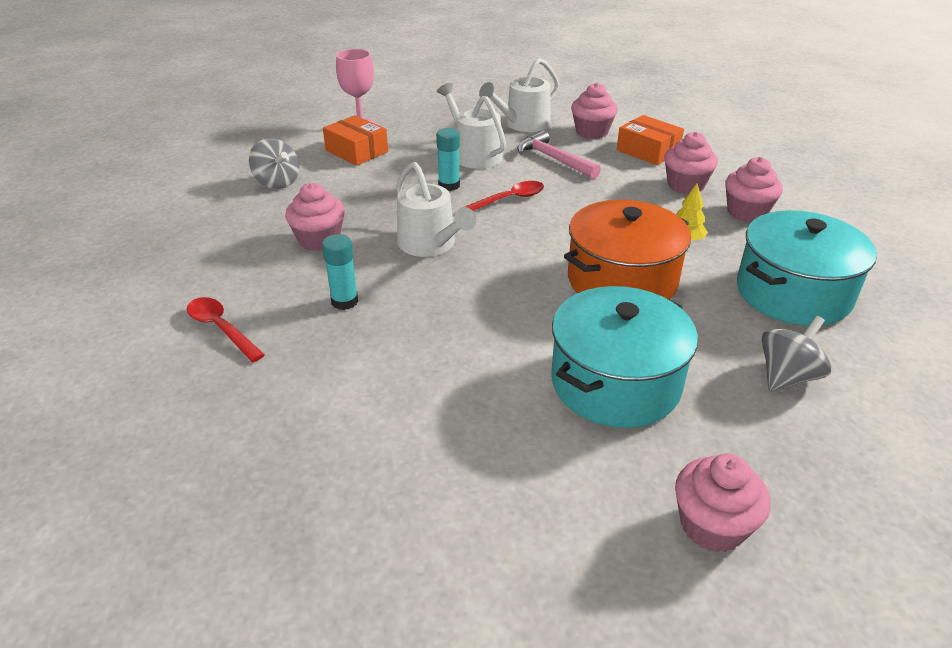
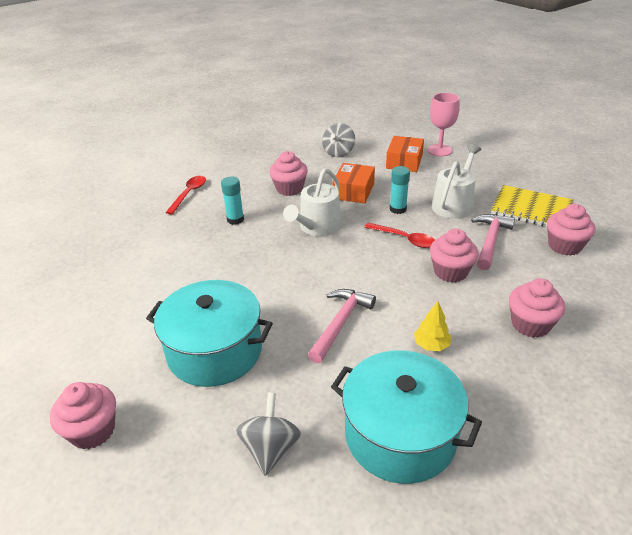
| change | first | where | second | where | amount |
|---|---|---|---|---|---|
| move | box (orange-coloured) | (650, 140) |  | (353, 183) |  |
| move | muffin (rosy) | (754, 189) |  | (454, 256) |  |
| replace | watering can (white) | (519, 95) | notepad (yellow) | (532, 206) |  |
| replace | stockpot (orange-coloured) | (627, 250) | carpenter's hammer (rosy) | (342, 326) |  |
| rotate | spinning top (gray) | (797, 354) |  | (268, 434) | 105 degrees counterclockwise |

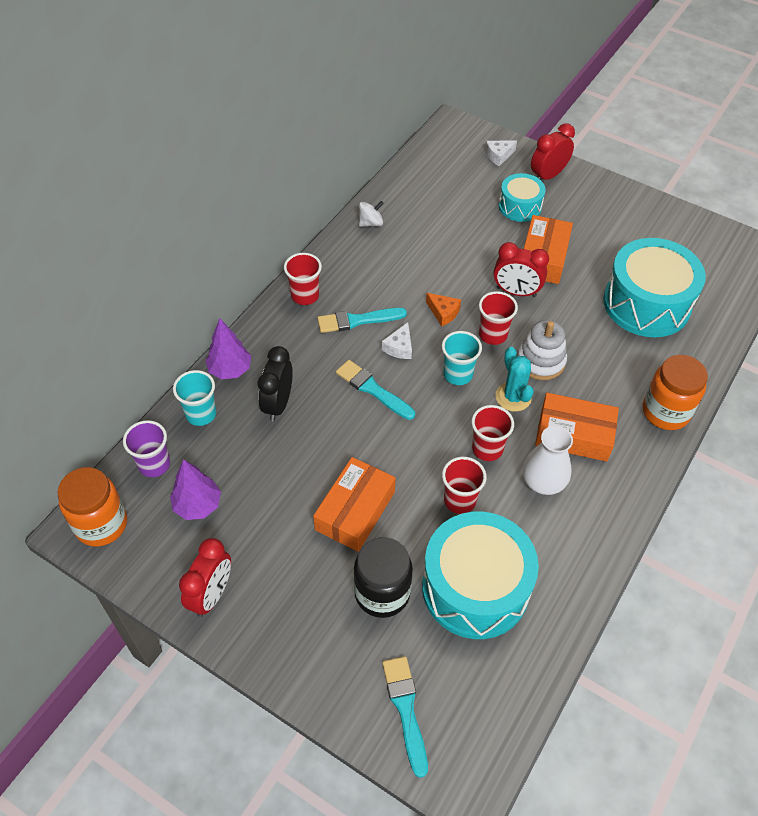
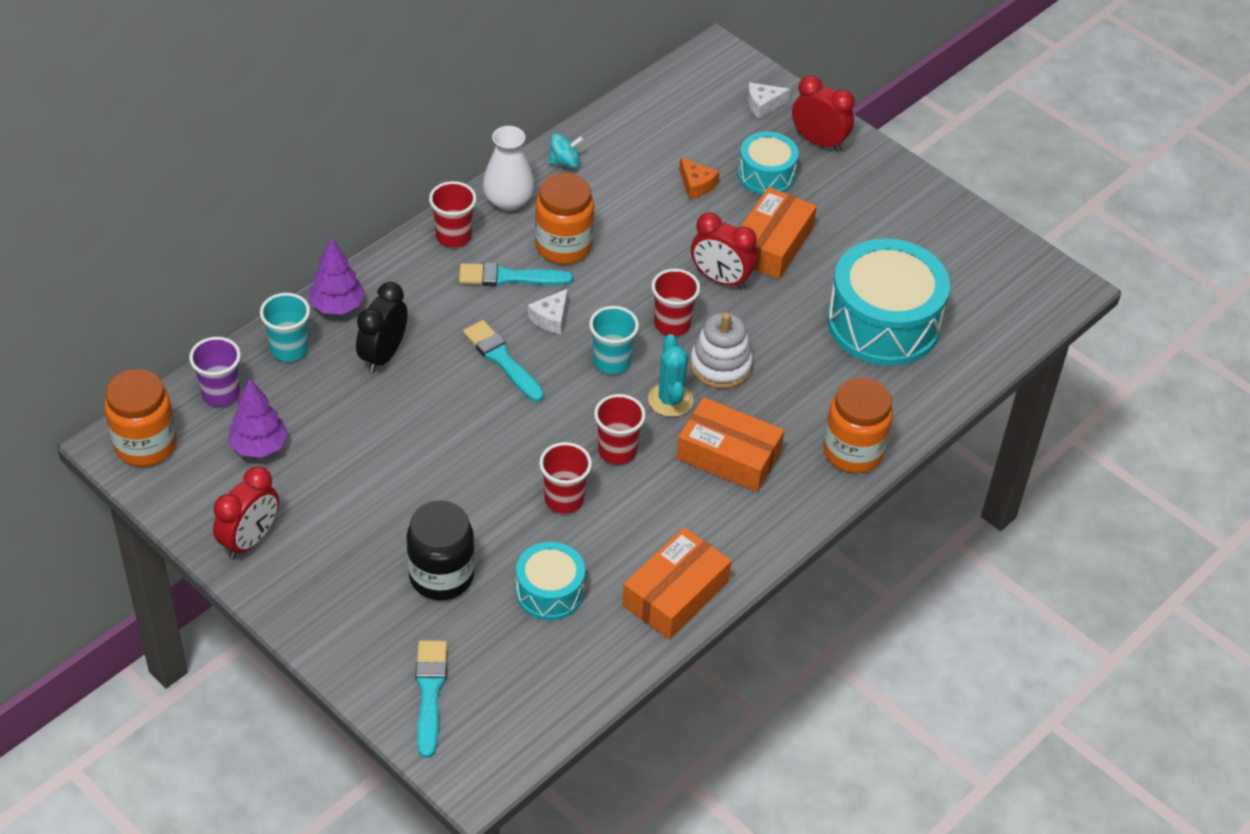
| change | first | where | second | where | amount |
|---|---|---|---|---|---|
| insert |  |  | jar (orange-coloured) | (564, 218) |  |
| move | box (orange-coloured) | (354, 504) |  | (676, 583) |  |
| move | cheese wedge (orange-coloured) | (443, 309) |  | (699, 178) |  |
| move | flower vase (white) | (548, 460) |  | (509, 168) |  |
| recolor | spinning top (white) | (371, 214) | spinning top (turquoise) | (565, 150) |  |
| rotate | clock (crimson) | (553, 151) |  | (823, 114) | 60 degrees clockwise |
| resize | drum (turquoise) | (480, 575) |  | (550, 581) | x0.54 |

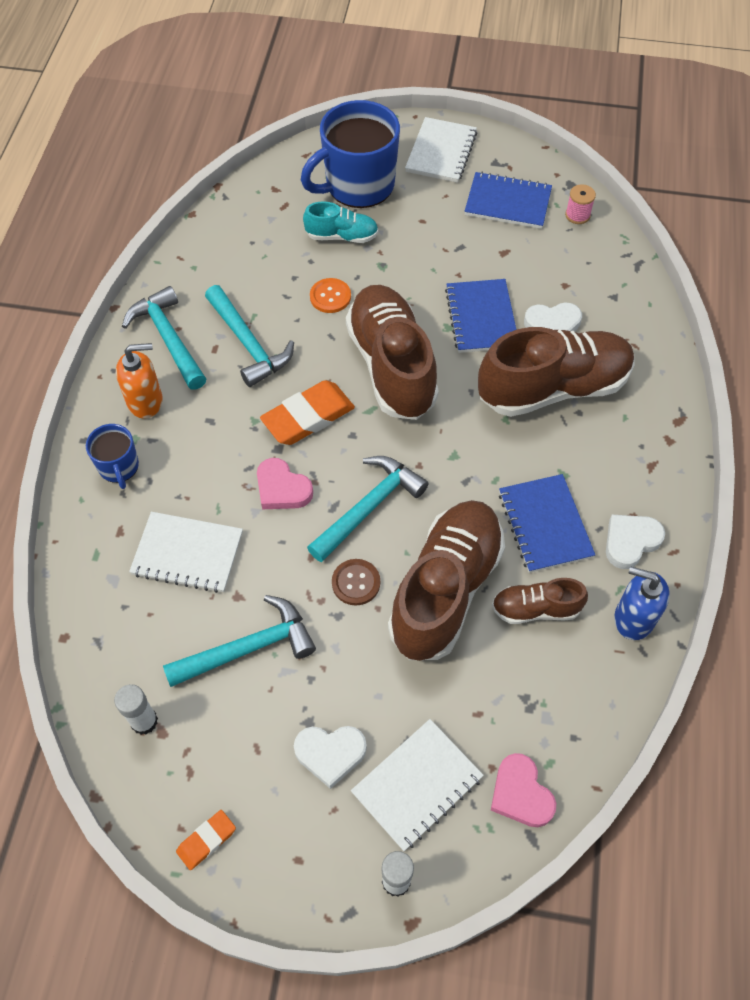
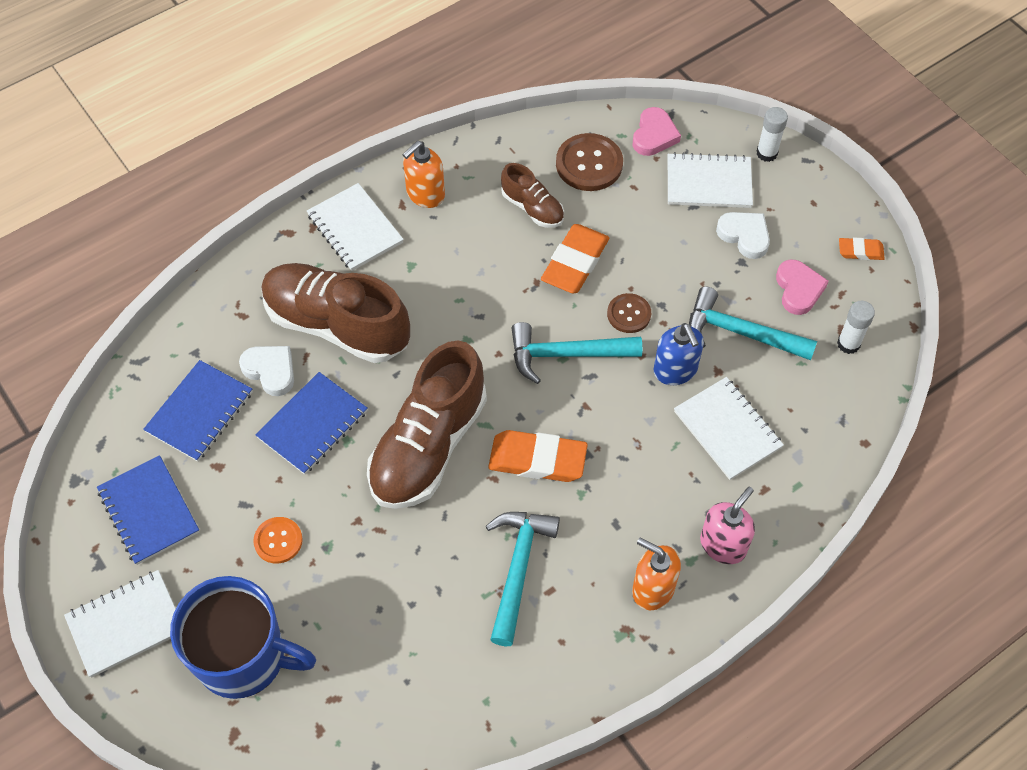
| change | first | where | second | where | amount |
|---|---|---|---|---|---|
| delete | carpenter's hammer (turquoise) | (164, 338) |  |  |  |
| delete | sneaker (turquoise) | (340, 222) |  |  |  |
| delete | reel of thread (rosy) | (580, 204) |  |  |  |
| insert |  |  | notepad (white) | (355, 227) |  |
| insert |  |  | sewing button (brown) | (589, 162) |  |
| move | heart (rosy) | (285, 483) |  | (802, 287) |  |
| move | sewing button (orange-coloured) | (330, 295) |  | (278, 540) |  |
| move | notepad (blue) | (547, 523) |  | (198, 411) |  |
| move | soap dispenser (blue) | (642, 603) |  | (679, 354) |  |
| replace | mug (blue) | (112, 456) | soap dispenser (rosy) | (727, 525) |  |
| replace | sneaker (brown) | (446, 580) | gum eraser (orange-coloured) | (575, 259) |  |
| replace | heart (white) | (635, 542) | soap dispenser (orange-coloured) | (423, 174) |  |

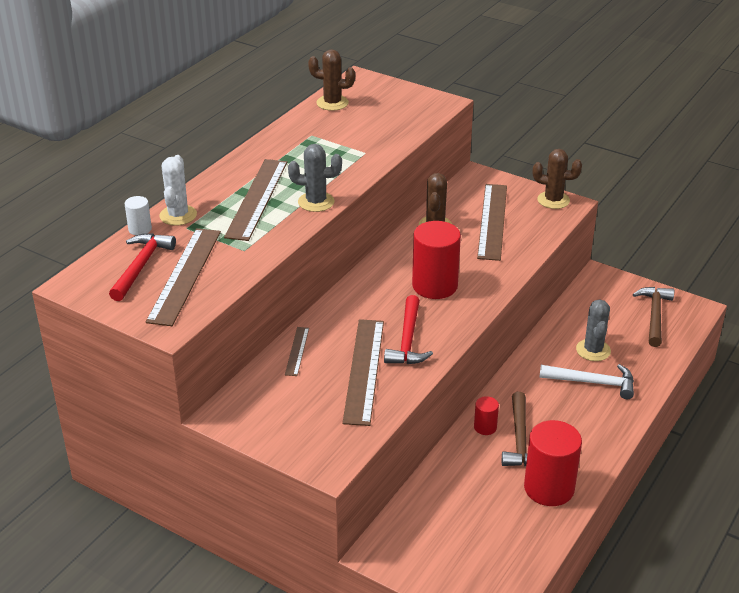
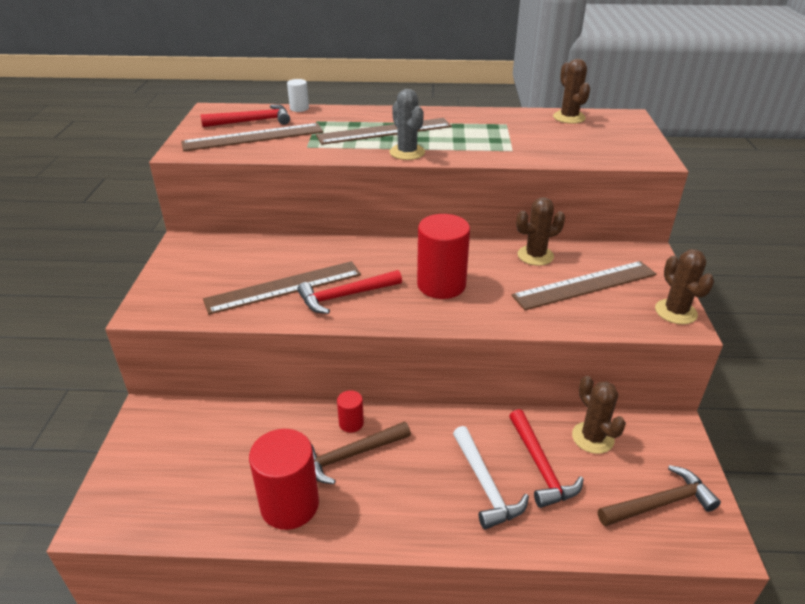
| change | first | where | second | where | amount |
|---|---|---|---|---|---|
| delete | saguaro cactus (white) | (178, 190) |  |  |  |
| delete | straightedge (brown) | (297, 351) |  |  |  |
| insert |  |  | saguaro cactus (brown) | (599, 415) |  |
| replace | saguaro cactus (gray) | (593, 330) | carpenter's hammer (crimson) | (546, 458) |  |

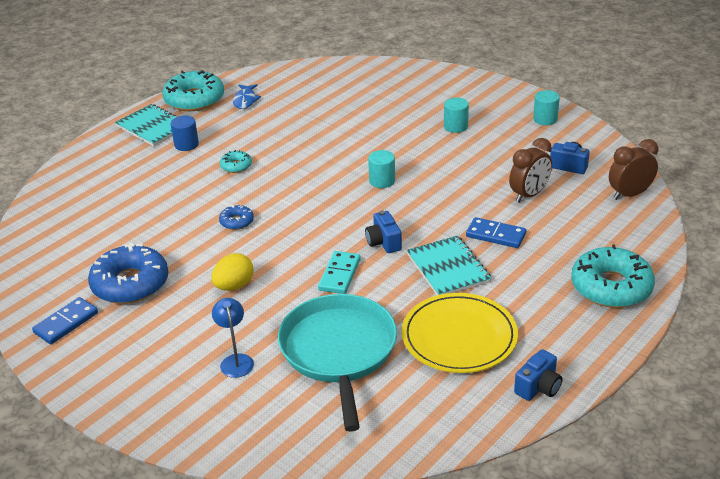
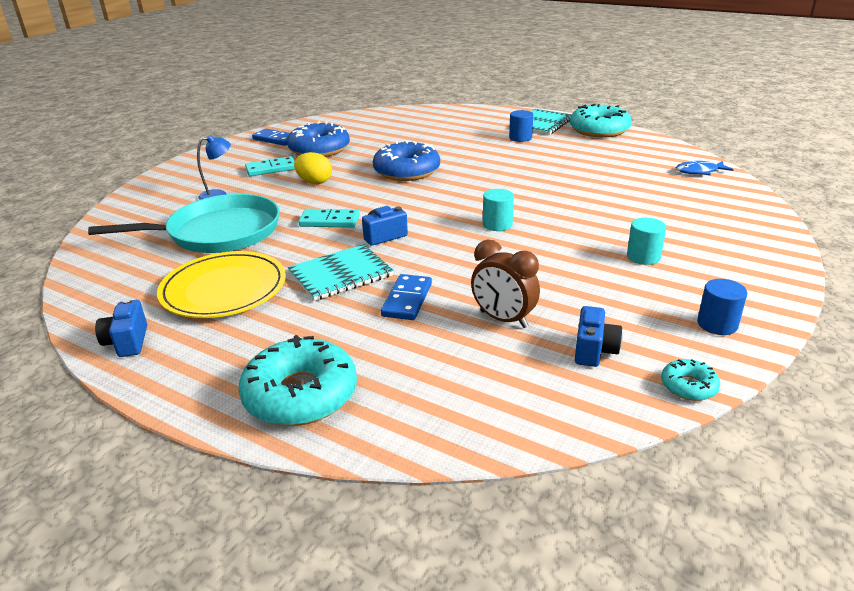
| change | first | where | second | where | amount |
|---|---|---|---|---|---|
| delete | clock (brown) | (634, 169) |  |  |  |
| insert |  |  | domino tile (turquoise) | (270, 166) |  |
| move | doughnut (turquoise) | (236, 161) |  | (690, 380) |  |
| move | fish (blue) | (247, 96) |  | (704, 168) |  |
| recolor | cylinder shape (turquoise) | (546, 107) | cylinder shape (blue) | (722, 307) |  |
| rotate | photo camera (blue) | (538, 375) |  | (121, 327) | 45 degrees clockwise |
| resize | doughnut (blue) | (236, 217) |  | (406, 160) | x2.11 |

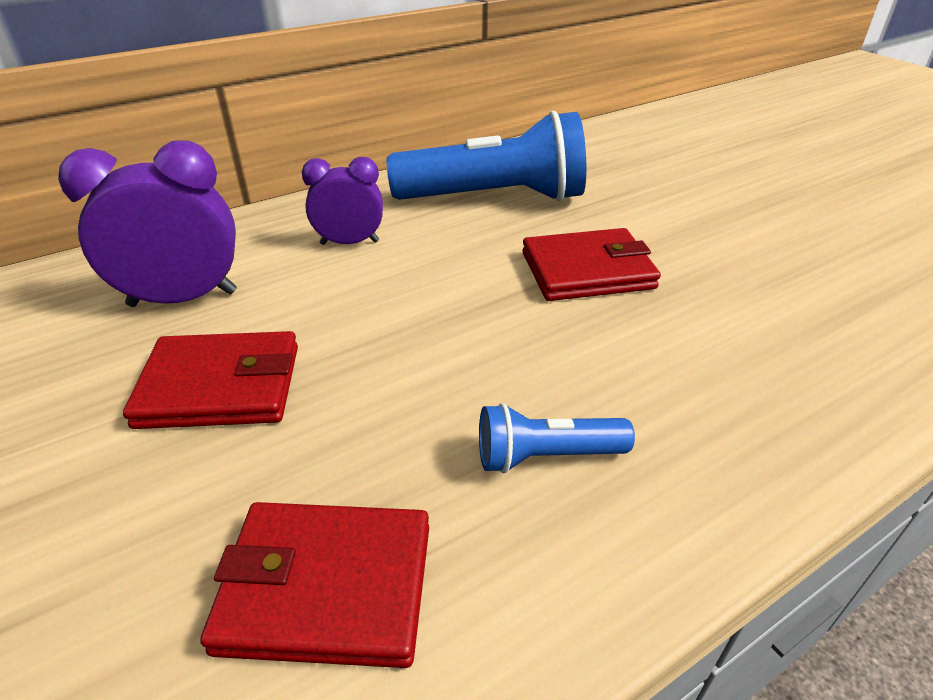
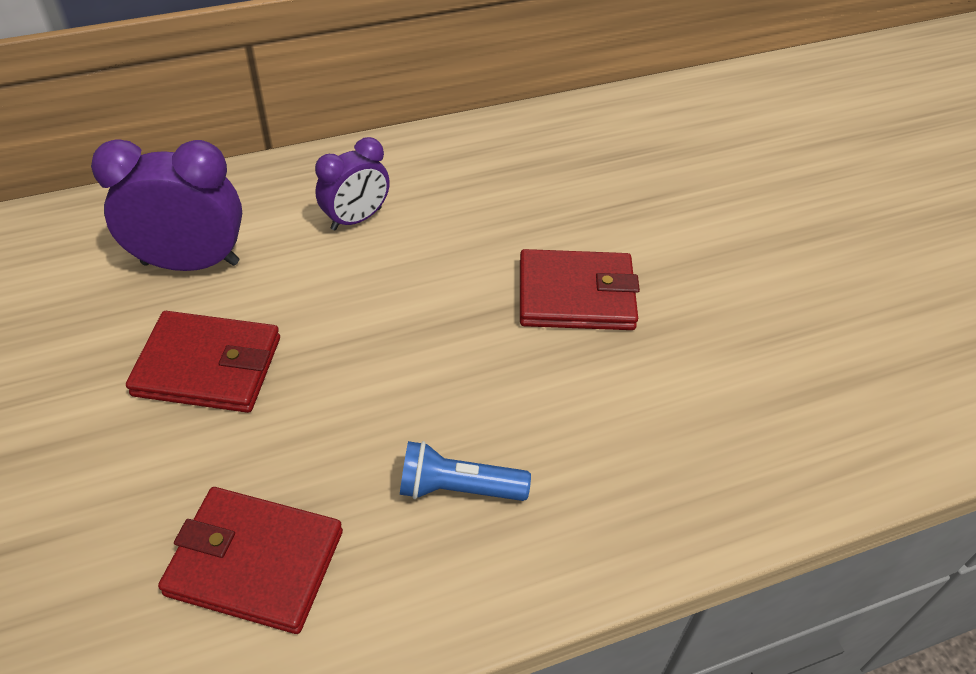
| change | first | where | second | where | amount |
|---|---|---|---|---|---|
| delete | flashlight (blue) | (486, 156) |  |  |  |
| rotate | clock (purple) | (342, 201) |  | (352, 184) | 135 degrees clockwise |

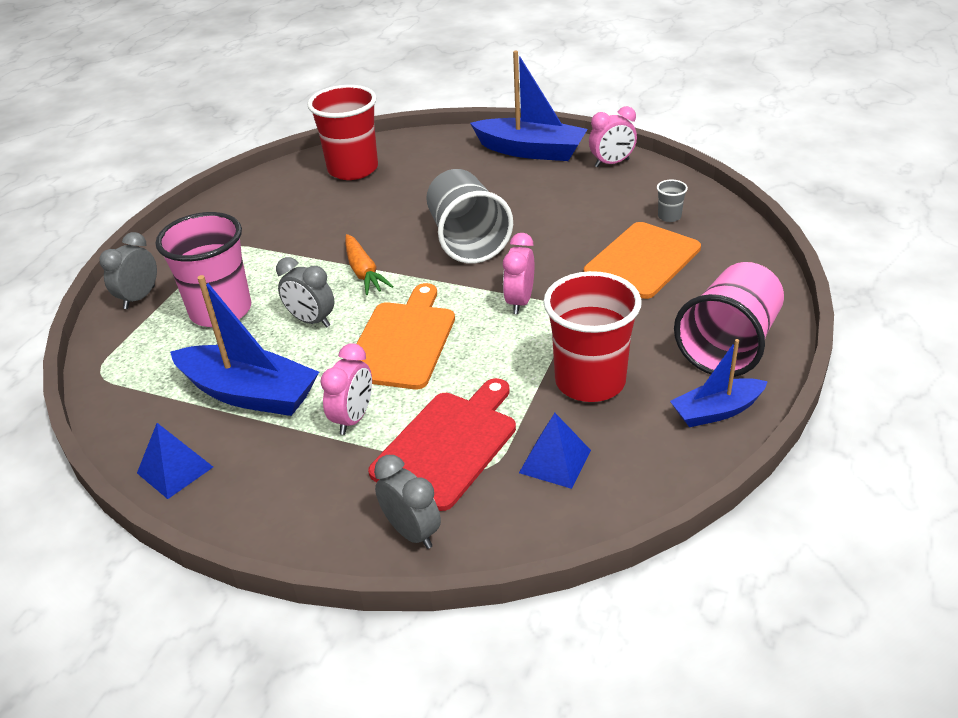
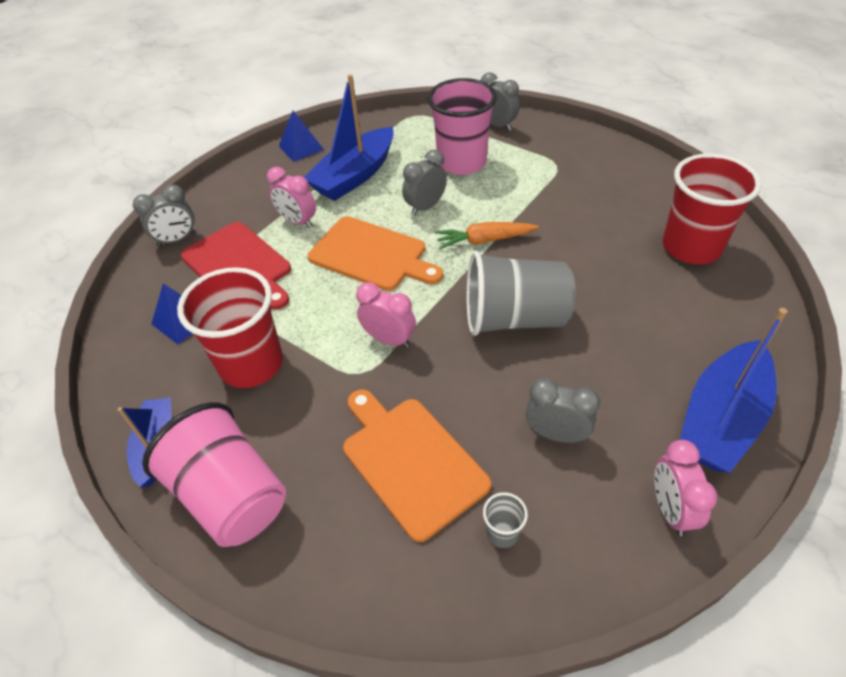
| change | first | where | second | where | amount |
|---|---|---|---|---|---|
| insert |  |  | clock (gray) | (563, 410) |  |

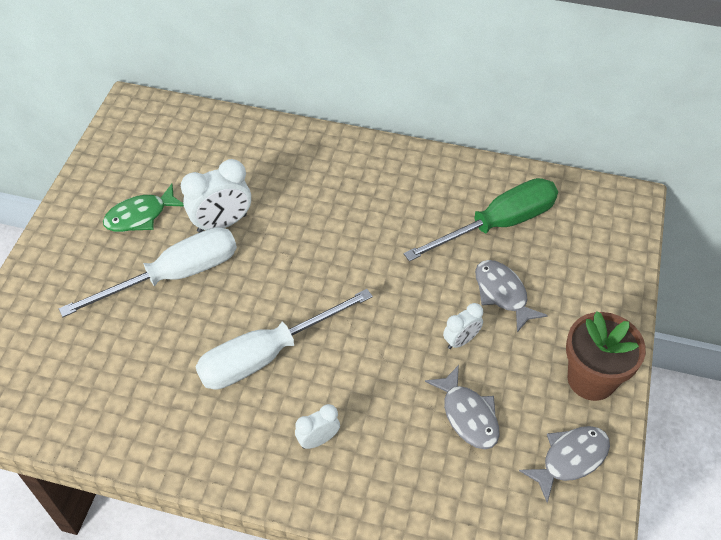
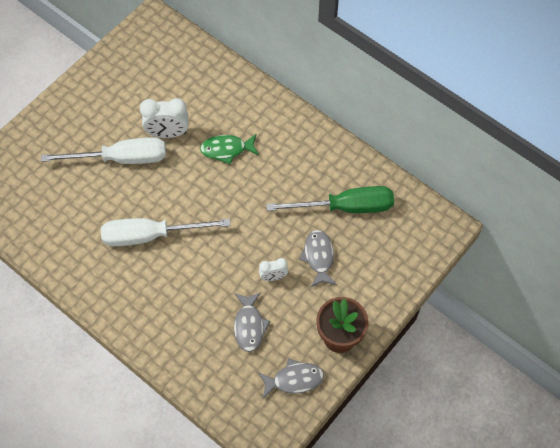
| change | first | where | second | where | amount |
|---|---|---|---|---|---|
| delete | clock (white) | (317, 426) |  |  |  |
| move | fish (green) | (143, 208) |  | (229, 149) |  |

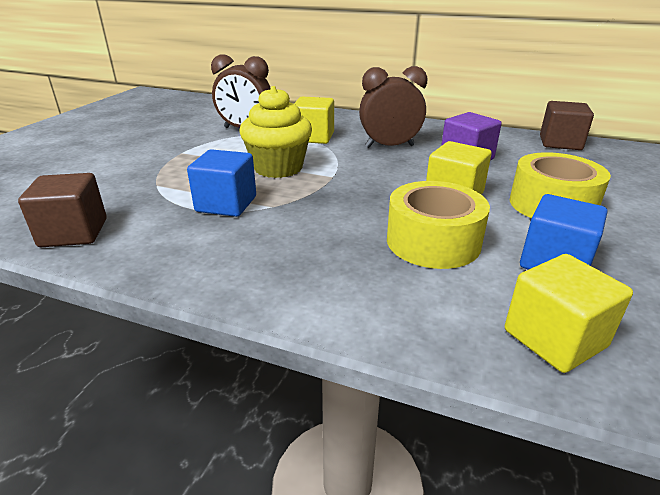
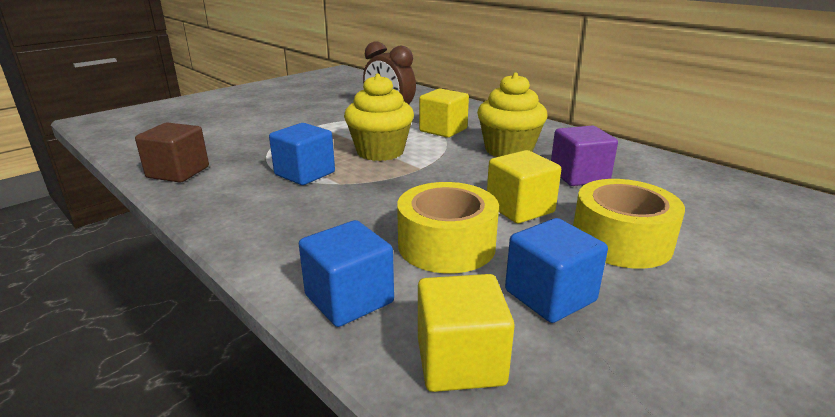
| change | first | where | second | where | amount |
|---|---|---|---|---|---|
| delete | solid cube (brown) | (567, 125) |  |  |  |
| insert |  |  | solid cube (blue) | (346, 273) |  |
| replace | clock (brown) | (393, 107) | muffin (yellow) | (512, 115) |  |

